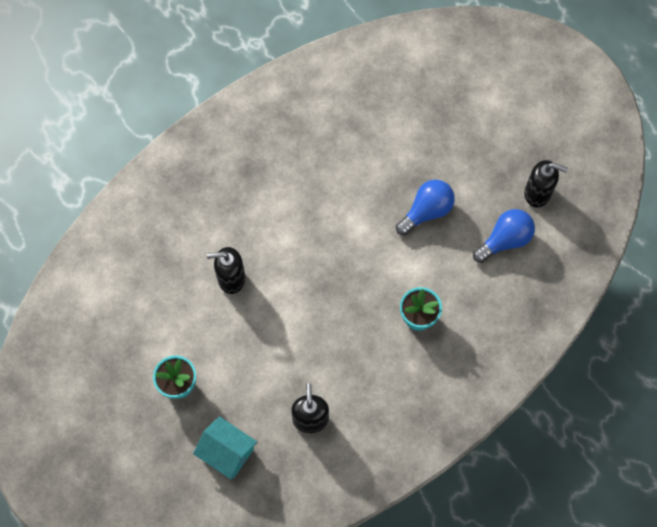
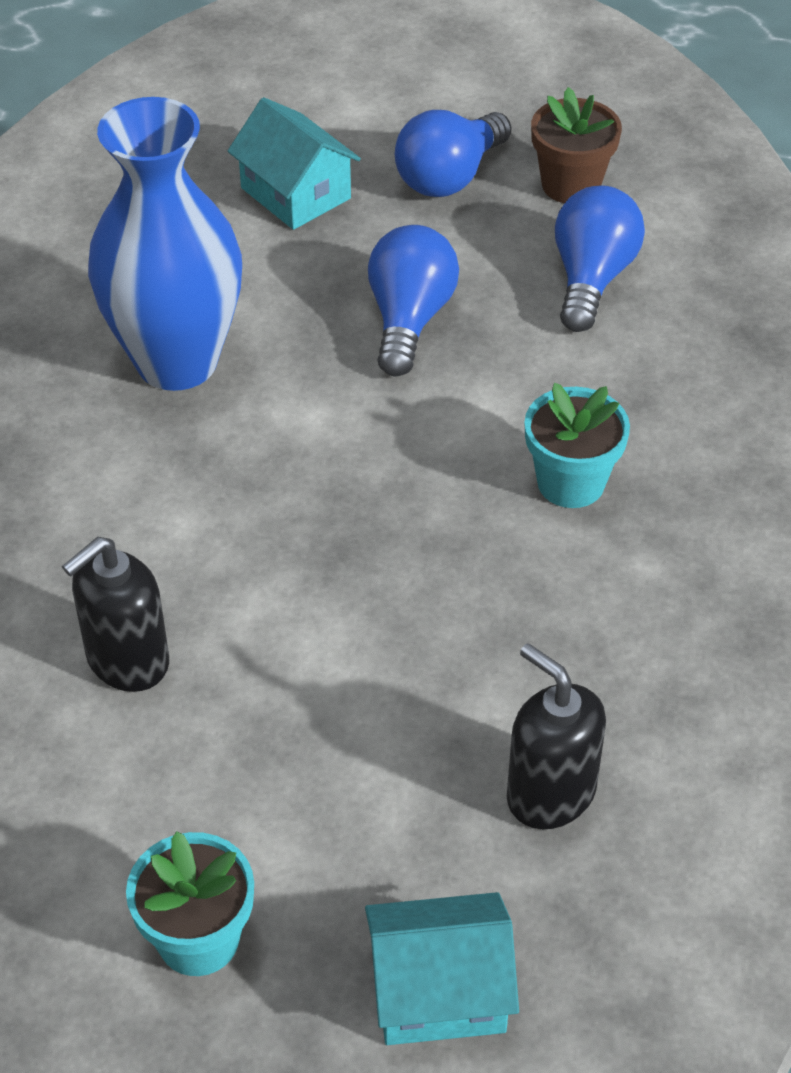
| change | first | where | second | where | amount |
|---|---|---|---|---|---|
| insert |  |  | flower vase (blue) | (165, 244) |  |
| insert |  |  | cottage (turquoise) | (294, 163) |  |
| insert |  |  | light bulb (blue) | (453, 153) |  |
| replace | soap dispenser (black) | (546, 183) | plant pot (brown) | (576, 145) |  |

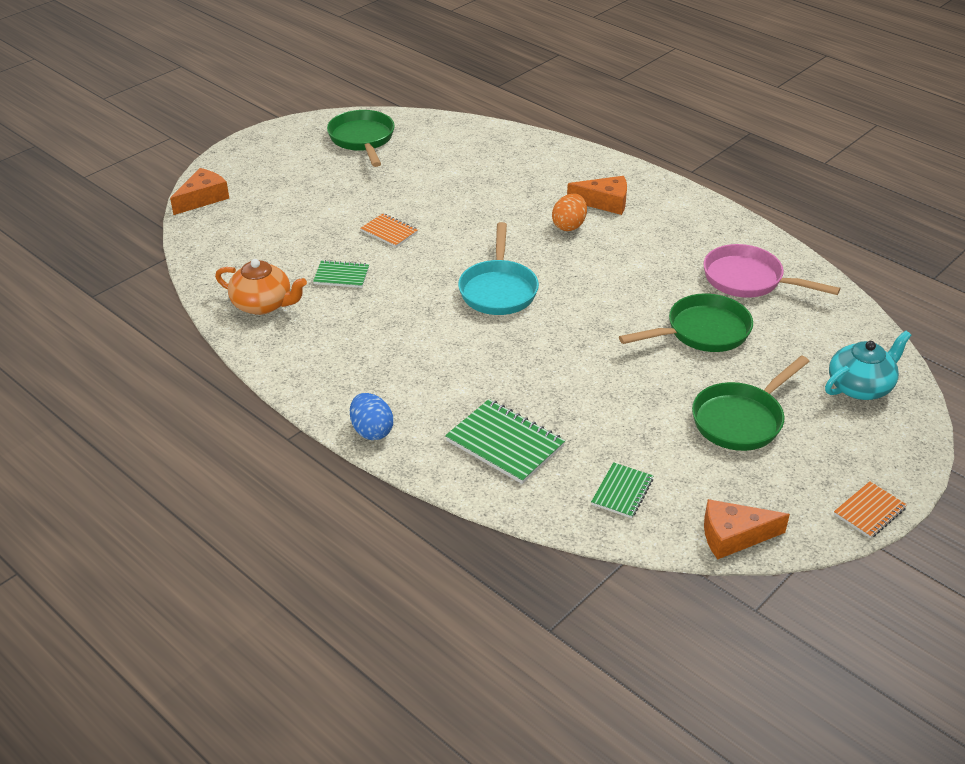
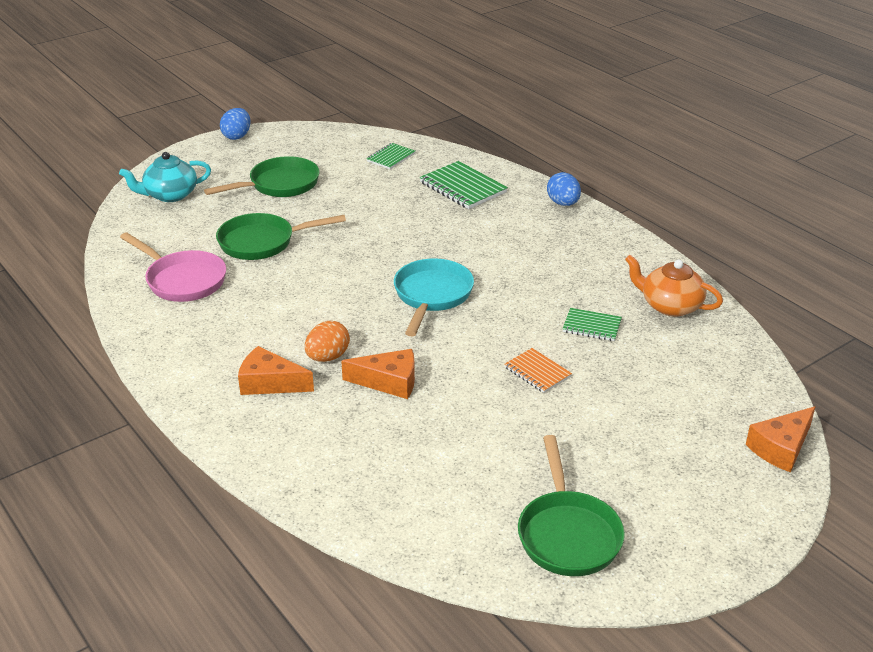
| change | first | where | second | where | amount |
|---|---|---|---|---|---|
| move | cheese wedge (orange-coloured) | (747, 529) |  | (378, 374) |  |
| replace | notepad (orange-coloured) | (870, 510) | toy egg (blue) | (235, 124) |  |

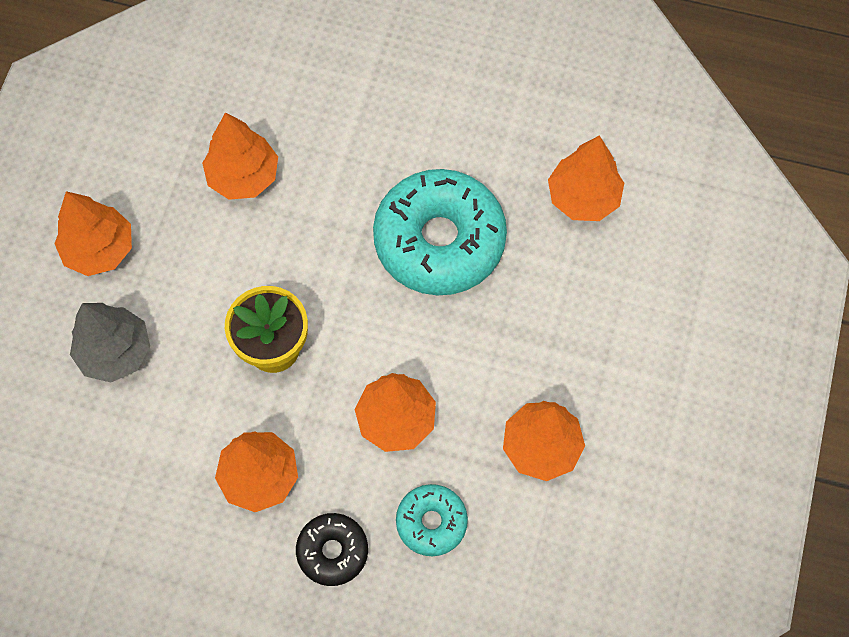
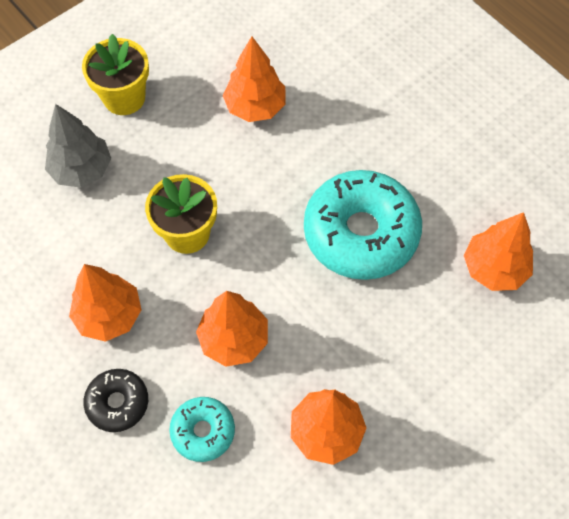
| change | first | where | second | where | amount |
|---|---|---|---|---|---|
| replace | fir tree (orange-coloured) | (93, 233) | plant pot (yellow) | (115, 74) |  |

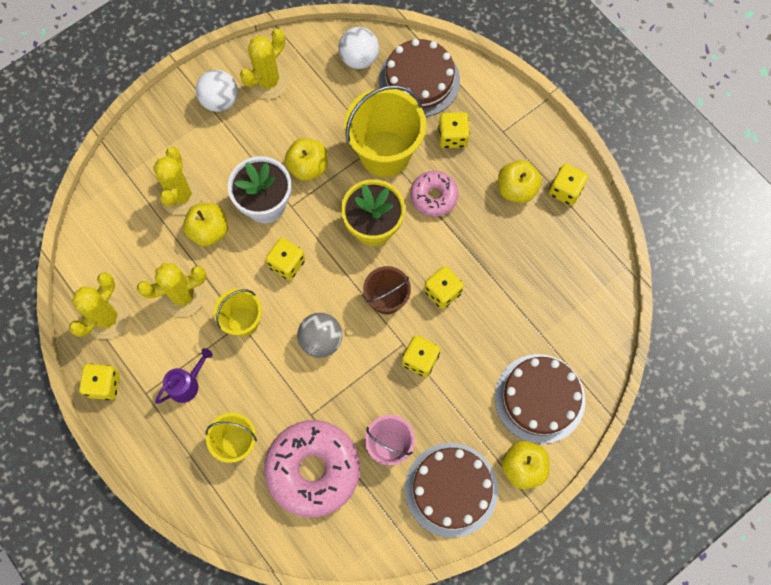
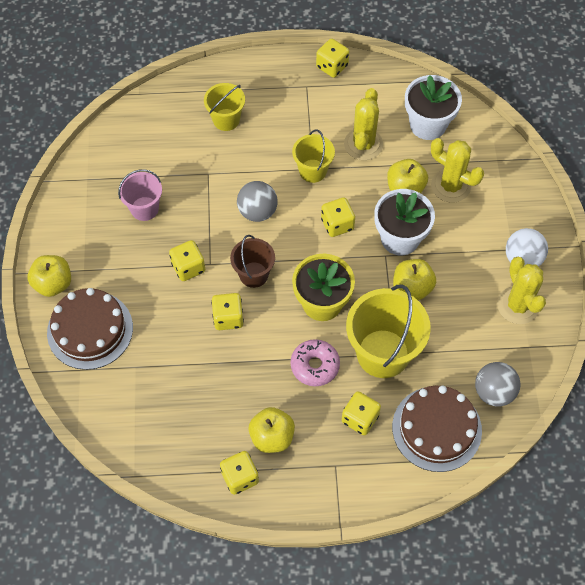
| change | first | where | second | where | amount |
|---|---|---|---|---|---|
| delete | saguaro cactus (yellow) | (99, 305) |  |  |  |
| delete | watering can (purple) | (184, 376) |  |  |  |
| delete | doughnut (rosy) | (312, 468) |  |  |  |
| delete | layer cake (brown) | (451, 490) |  |  |  |
| insert |  |  | plant pot (white) | (433, 107) |  |
| recolor | sphere (white) | (358, 48) | sphere (gray) | (497, 384) |  |

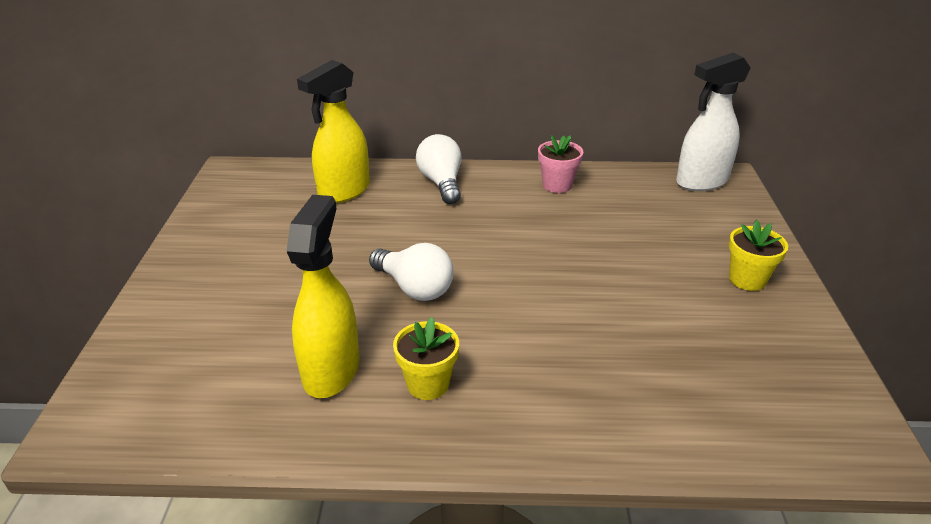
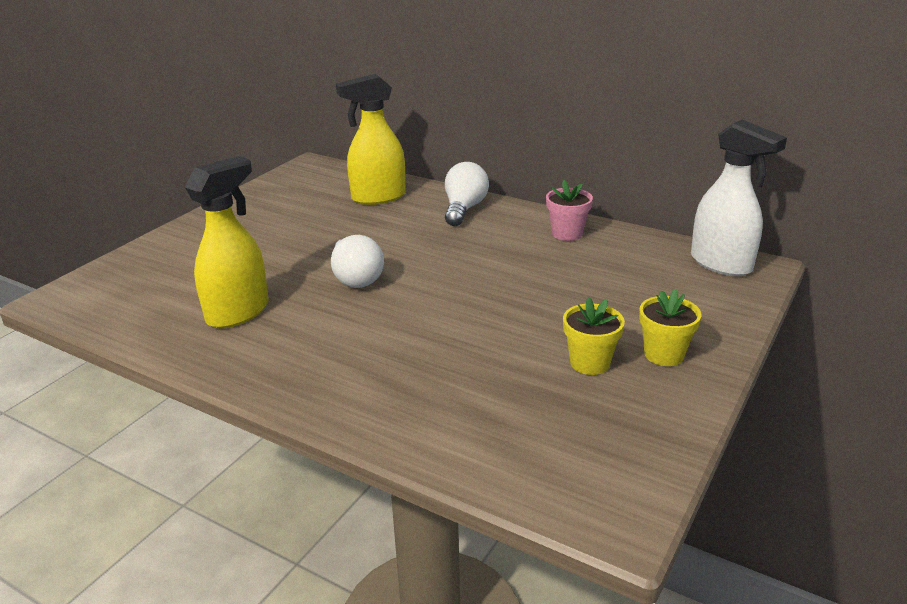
| change | first | where | second | where | amount |
|---|---|---|---|---|---|
| move | plant pot (yellow) | (426, 358) |  | (594, 336) |  |
| rotate | spray bottle (white) | (713, 122) |  | (739, 198) | 135 degrees counterclockwise |

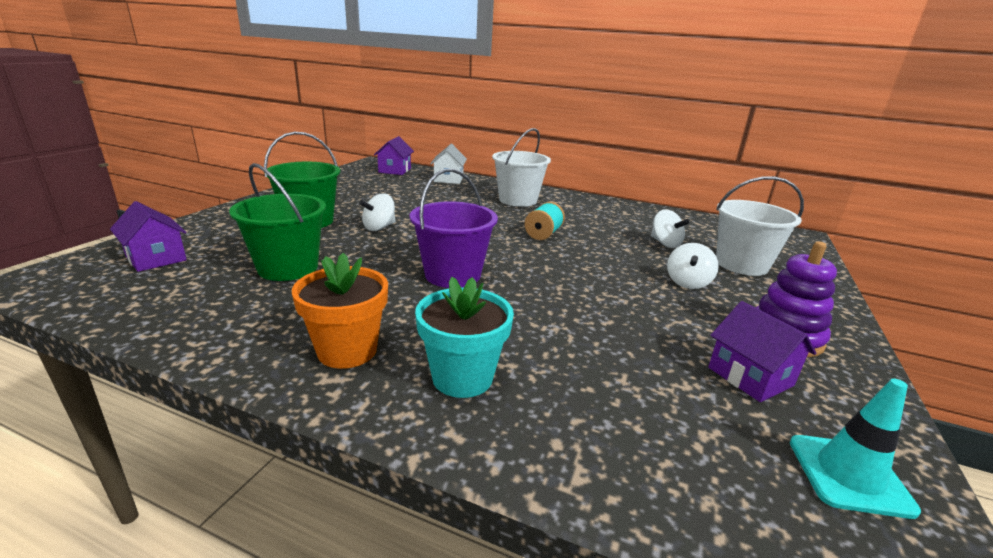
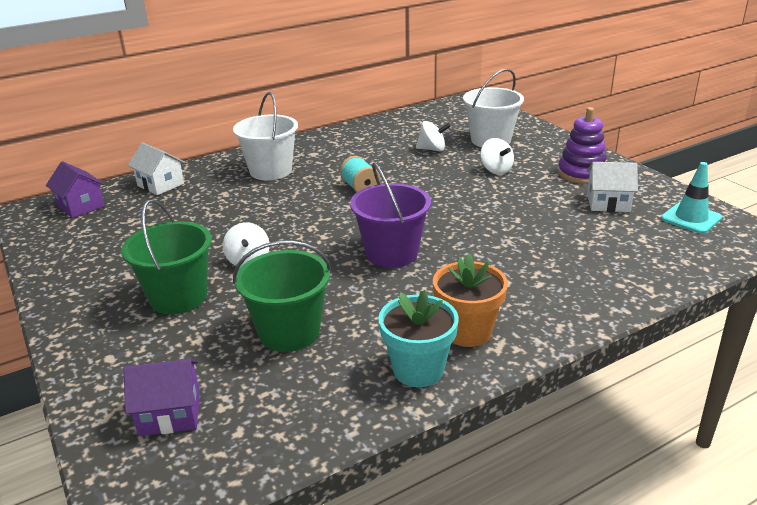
| change | first | where | second | where | amount |
|---|---|---|---|---|---|
| move | plant pot (turquoise) | (464, 337) |  | (418, 338) |  |
| recolor | cottage (purple) | (762, 351) | cottage (white) | (612, 187) |  |

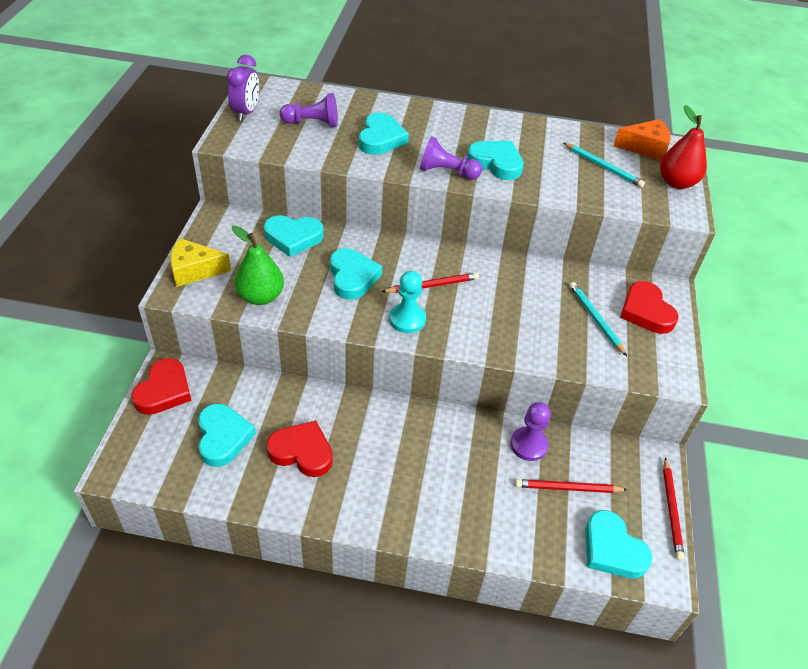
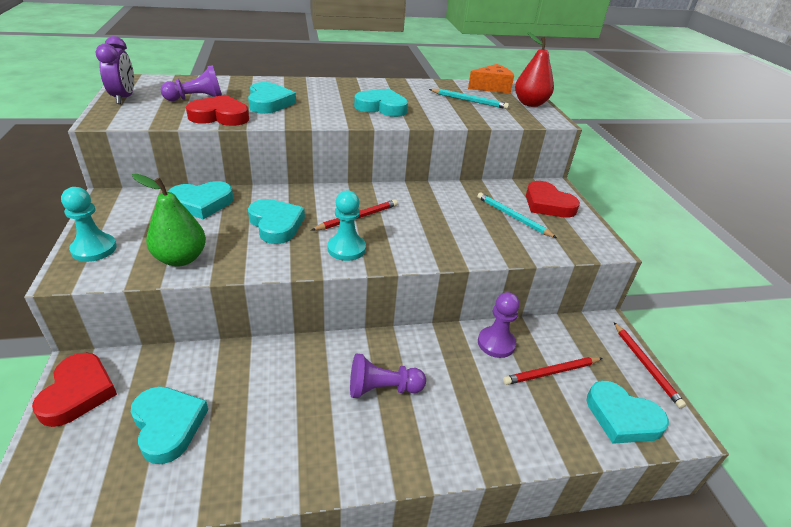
| change | first | where | second | where | amount |
|---|---|---|---|---|---|
| move | heart (crimson) | (300, 448) |  | (217, 110) |  |
| move | game pawn (purple) | (451, 158) |  | (388, 376) |  |
| replace | cheese wedge (yellow) | (200, 262) | game pawn (turquoise) | (89, 224) |  |

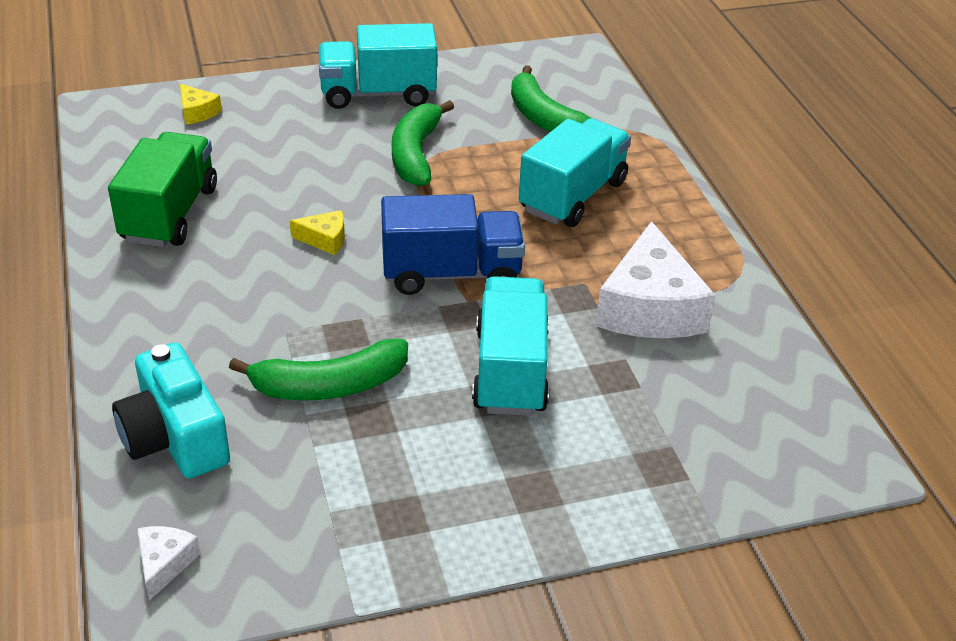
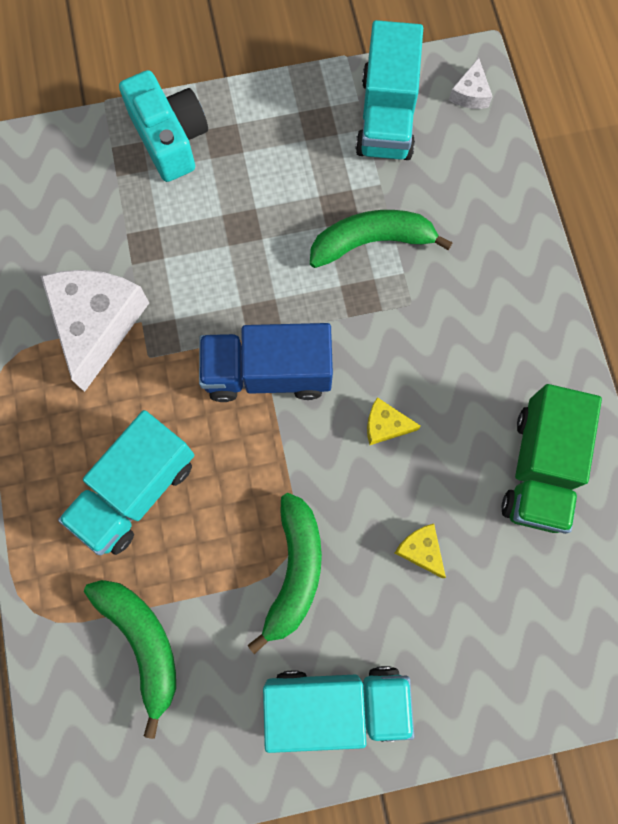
| change | first | where | second | where | amount |
|---|---|---|---|---|---|
| move | photo camera (turquoise) | (171, 410) |  | (163, 126) |  |
| move | cheese wedge (yellow) | (201, 104) |  | (420, 551) |  |
| move | toy truck (turquoise) | (510, 346) |  | (389, 90) |  |

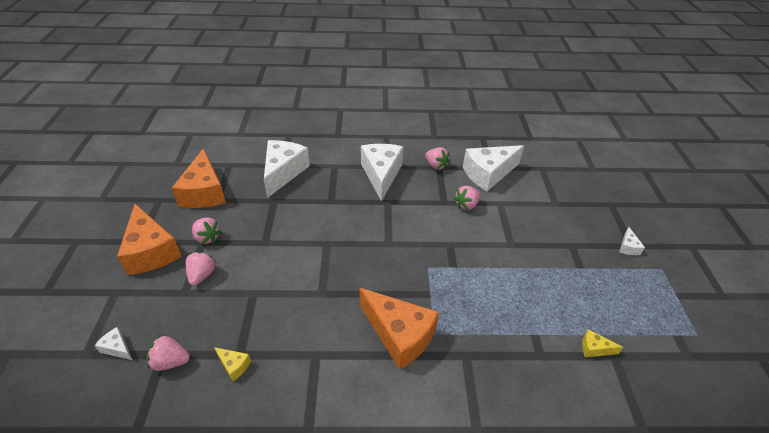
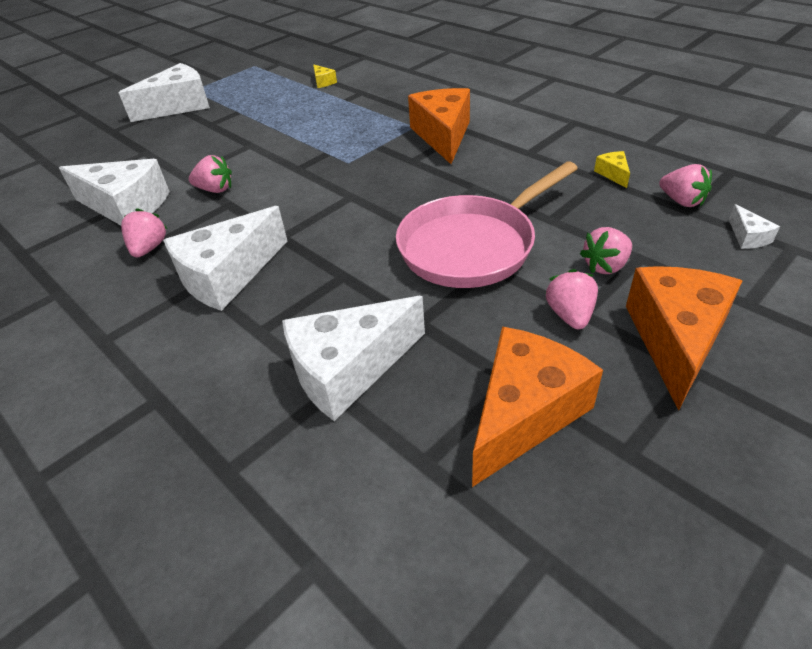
| change | first | where | second | where | amount |
|---|---|---|---|---|---|
| insert |  |  | frying pan (rosy) | (487, 224) |  |
| resize | cheese wedge (white) | (632, 241) |  | (164, 92) | x2.38 |

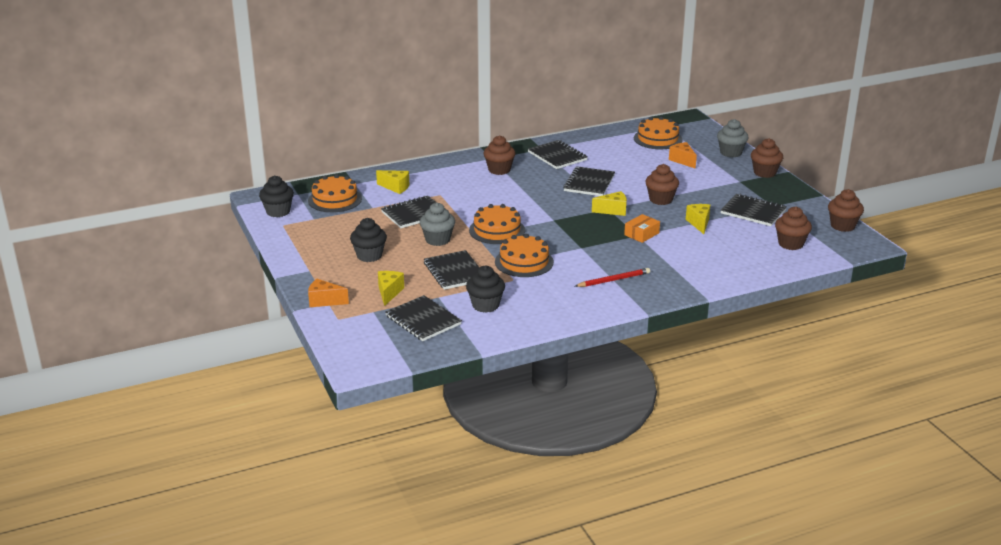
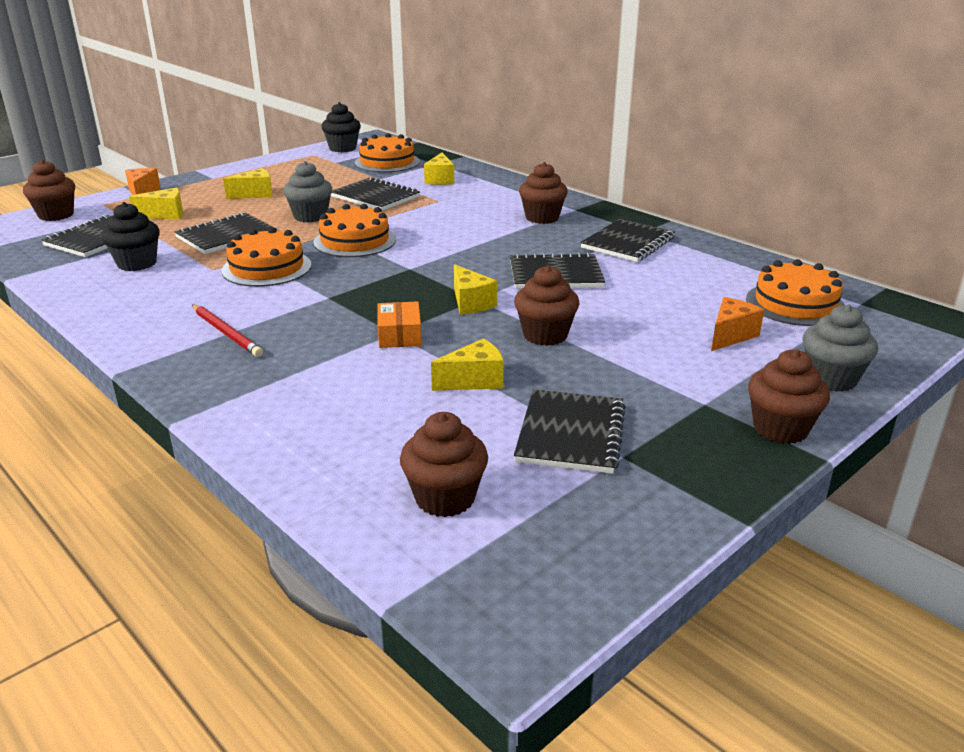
| change | first | where | second | where | amount |
|---|---|---|---|---|---|
| move | muffin (brown) | (846, 210) |  | (49, 190) |  |
| replace | muffin (black) | (368, 240) | cheese wedge (yellow) | (248, 183) |  |
| rotate | box (orange-coloured) | (642, 228) |  | (400, 324) | 60 degrees clockwise |

